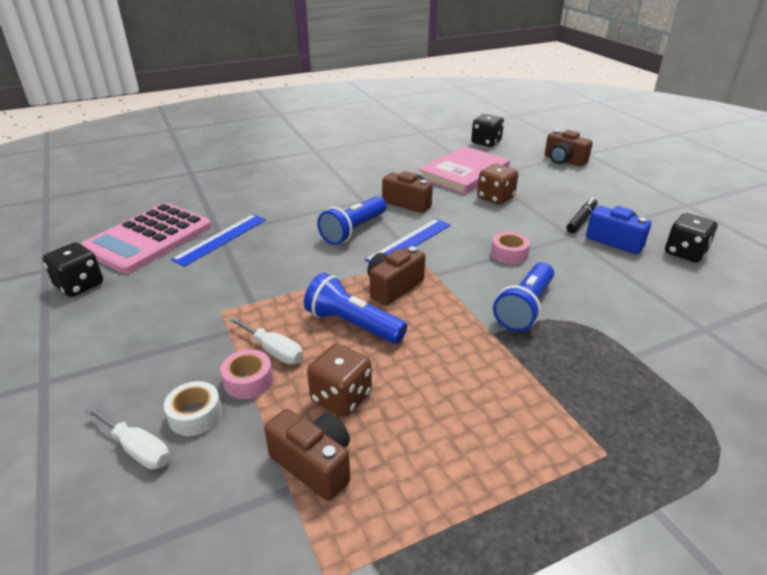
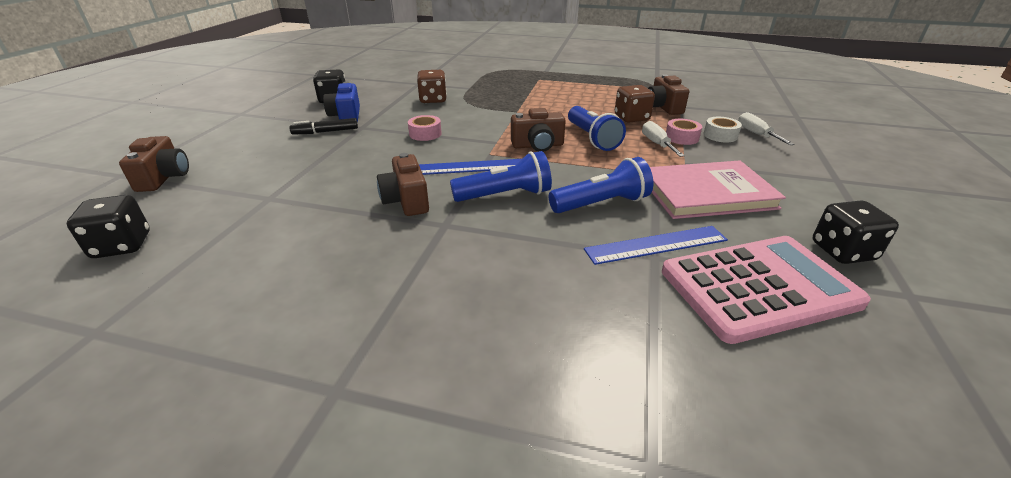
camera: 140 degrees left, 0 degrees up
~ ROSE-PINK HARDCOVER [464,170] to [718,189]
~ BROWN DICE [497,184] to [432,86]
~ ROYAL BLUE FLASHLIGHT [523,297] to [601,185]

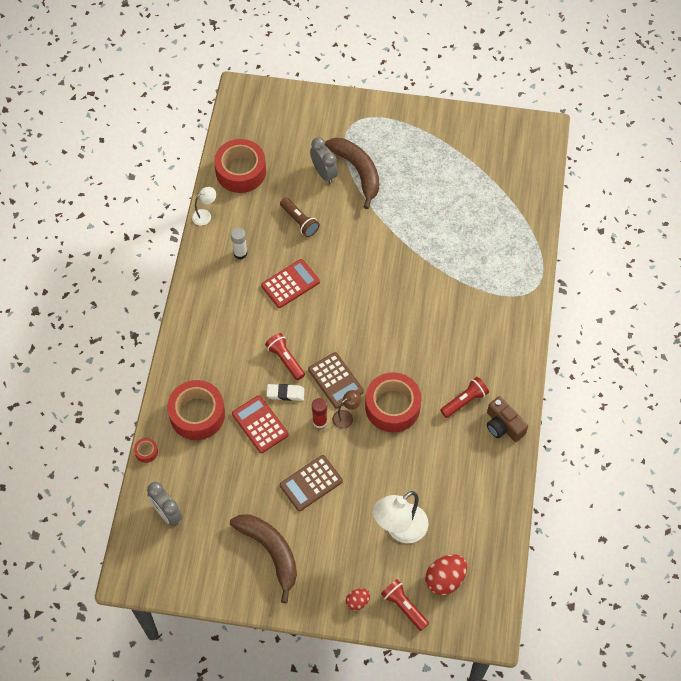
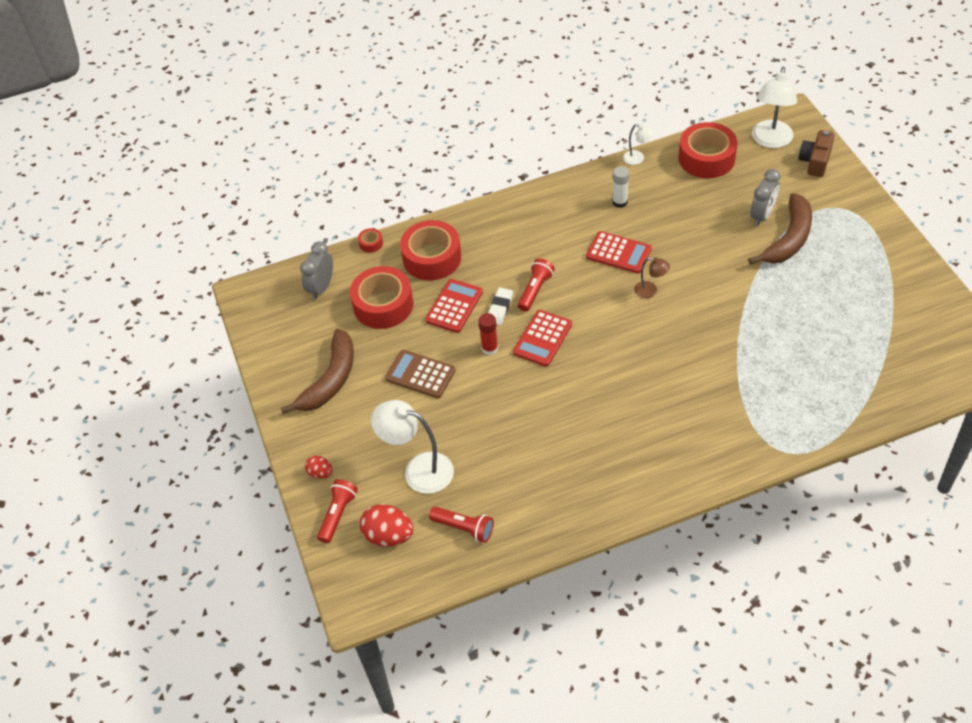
camera: 65 degrees right, 10 degrees down
- BROWN FLASHLIGHT [300,217]
+ WHITE READING LAMP [774,107]
~ BROWN READING LAMP [347,409] to [652,278]
~ SCARLET ROLL OF TAPE [393,402] to [382,297]
~ SCARLET FLASHLIGHT [464,397] to [461,525]
~ BROWN PHOTO CAMERA [507,419] to [817,153]
~ BROWN POCKET CALCULATOR [336,380] to SCARLET POCKET CALCULATOR [542,338]
~ WHITE ERASER [286,392] = [500,306] 45 degrees clockwise

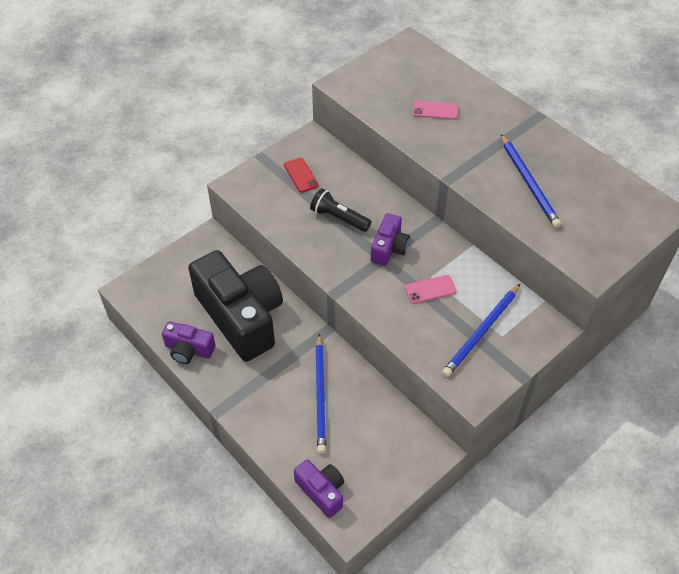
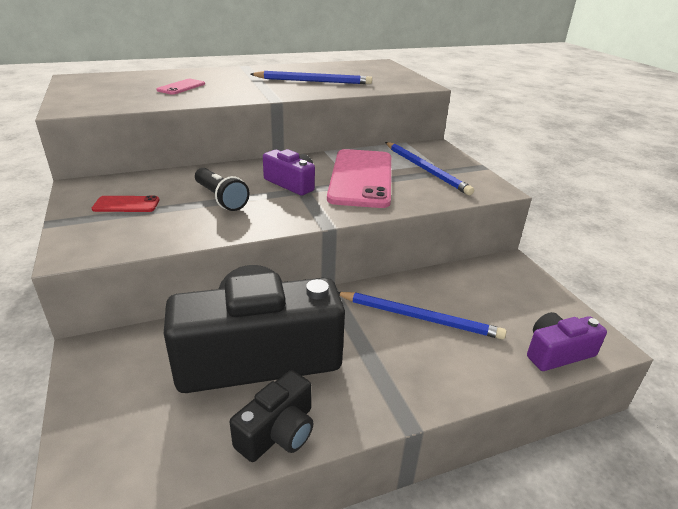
camera: 70 degrees left, 20 degrees down
~ ROYAL PURPLE PHOTO CAMERA [189,342] to BLACK PHOTO CAMERA [272,416]
~ BLACK FLASHLIGHT [340,210] = [222,189] 90 degrees counterclockwise
~ ROSE-PINK MOBILE PHONE [430,289] = [359,178] x2.32

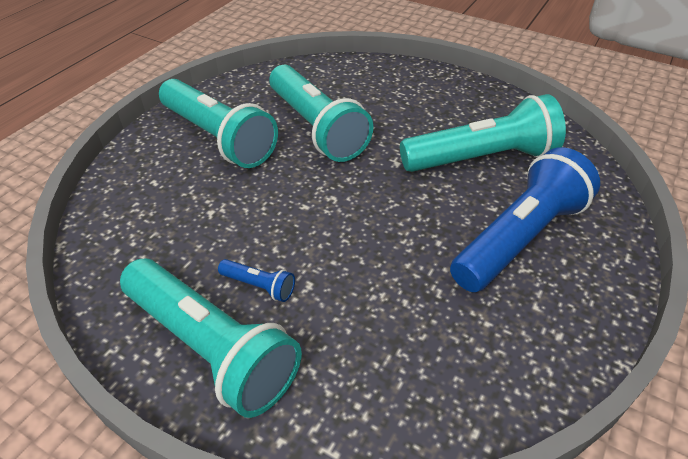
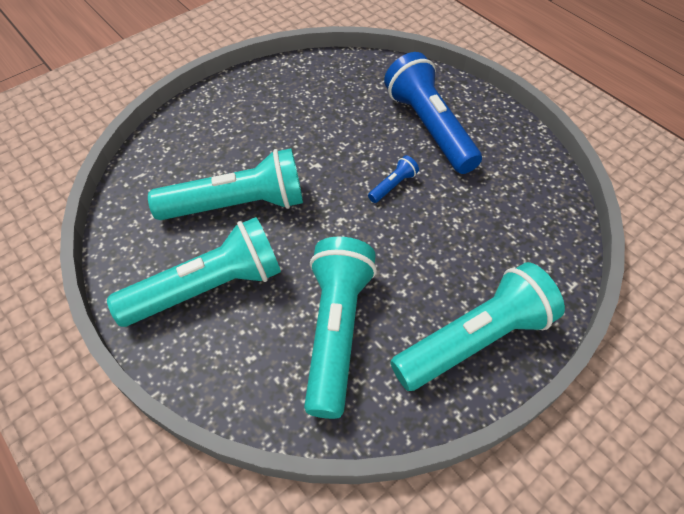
camera: 70 degrees left, 10 degrees up
~ ROYAL BLUE FLASHLIGHT [256,280] to [393,179]
~ TEAL FLASHLIGHT [483,133] to [340,328]

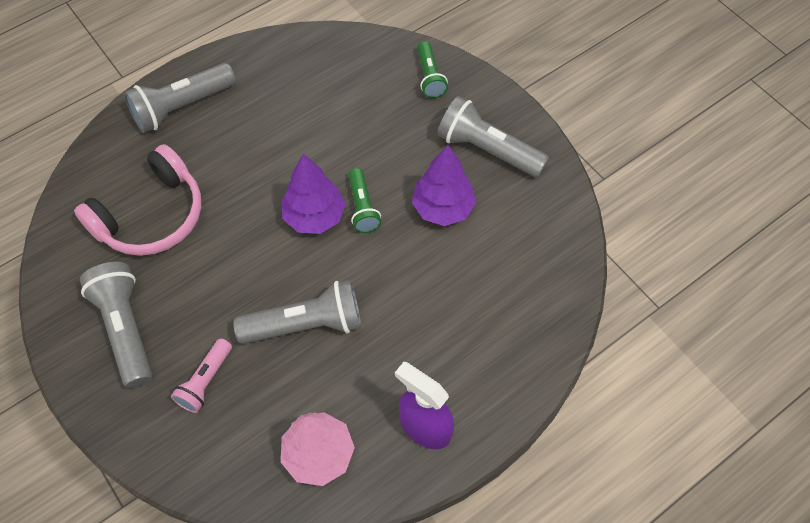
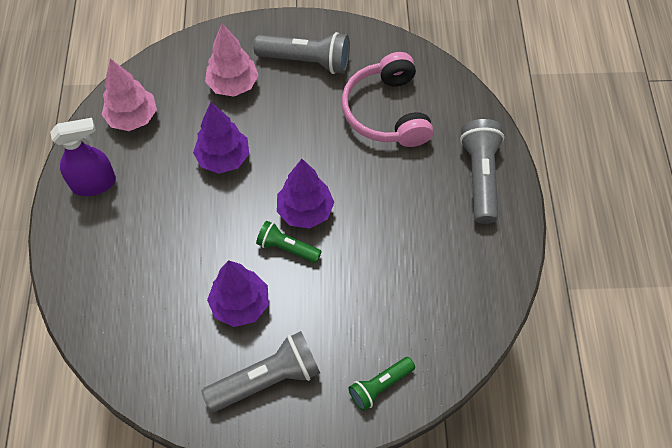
camera: 125 degrees right, 0 degrees up
~ ROSE-PINK FLASHLIGHT [201,375] to ROSE-PINK TREE [232,60]
~ GREY FLASHLIGHT [297,312] to ROYAL PURPLE TREE [221,138]
~ GREEN FLASHLIGHT [432,69] = [381,384] 60 degrees counterclockwise

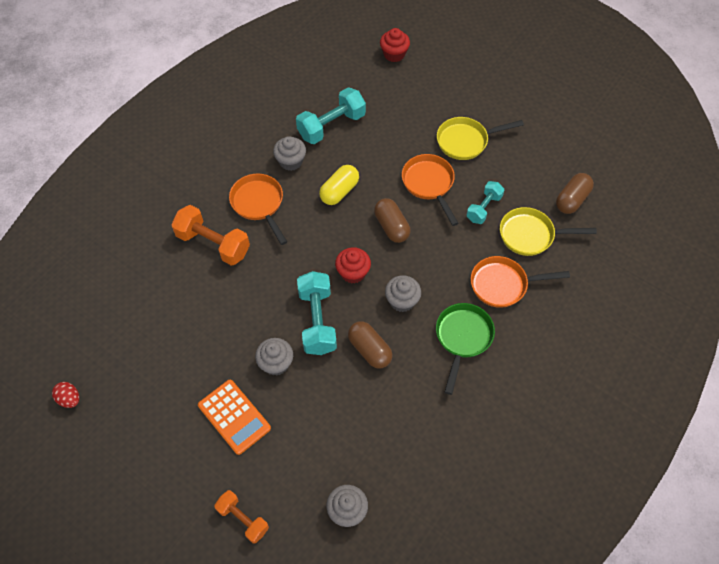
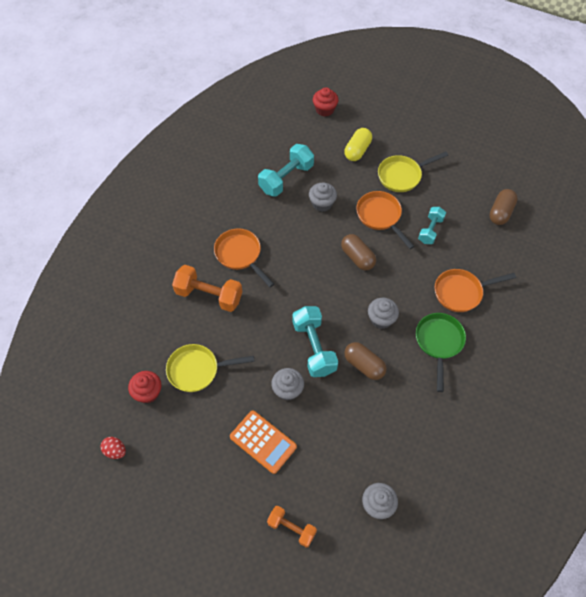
camera: 10 degrees left, 0 degrees up
~ GREY MUFFIN [289,153] to [323,197]
~ YELLOW CAPSULE [339,185] to [358,144]
~ SCARLET MUFFIN [353,265] to [144,387]
~ YELLOW FRYING PAN [548,231] to [210,368]

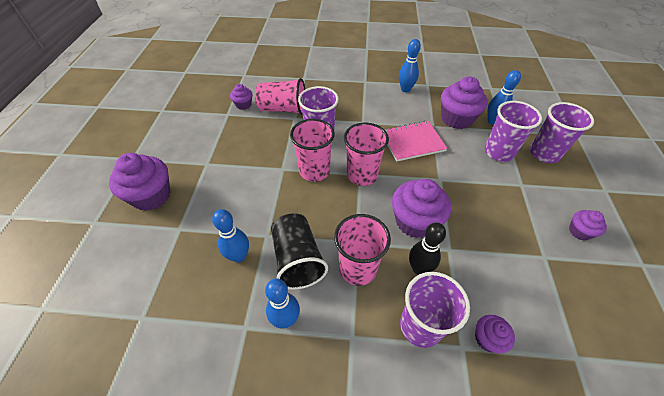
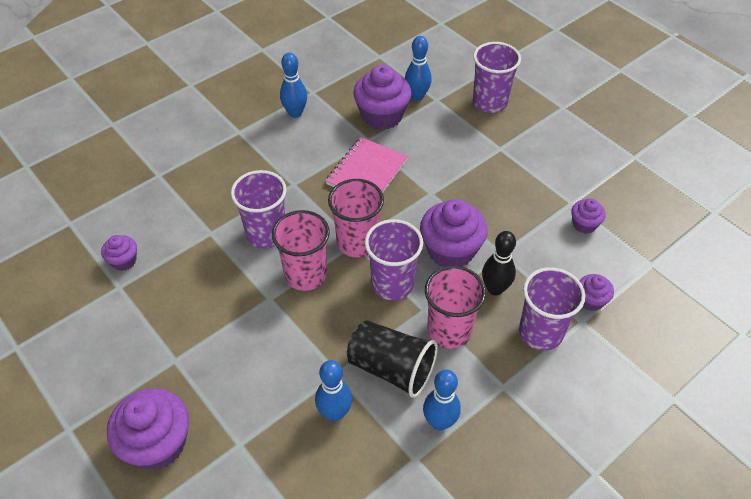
camera: 45 degrees left, 0 degrees up
- ROSE-PINK TUMBLER [280,96]
~ ROYAL PURPLE TUMBLER [513,131] to [394,259]
~ ROYAL PURPLE MUFFIN [588,225] to [588,216]

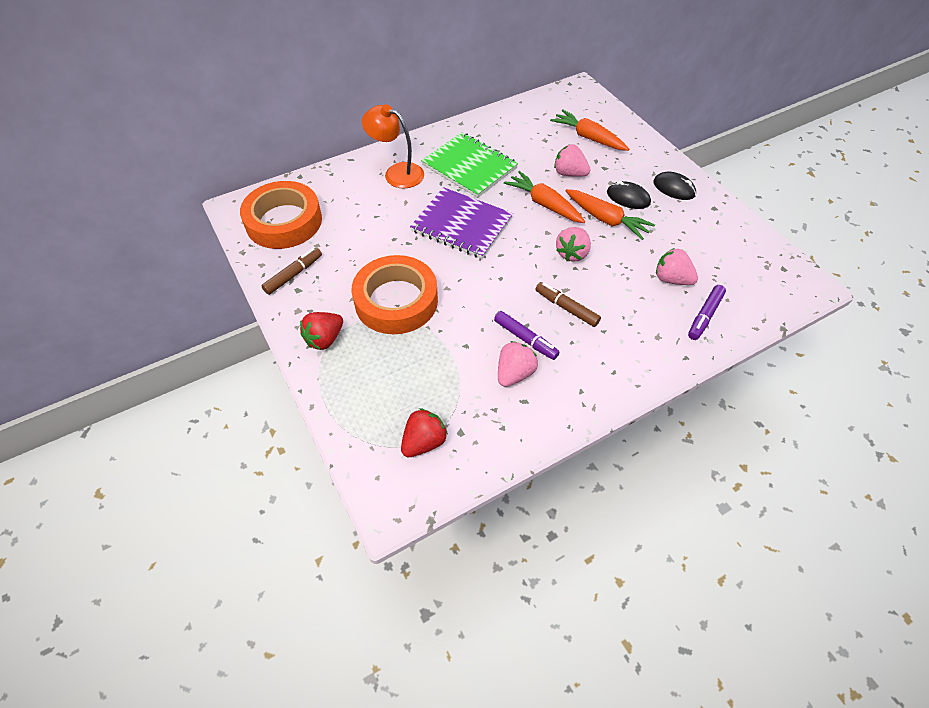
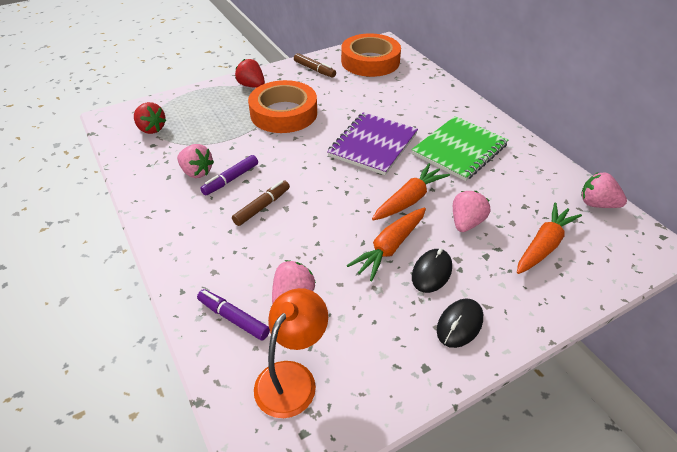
camera: 90 degrees right, 10 degrees down
~ ORANGE-COLOURED READING LAMP [393,146] to [291,353]
~ ROSE-PINK STRAWBERRY [573,244] to [604,190]

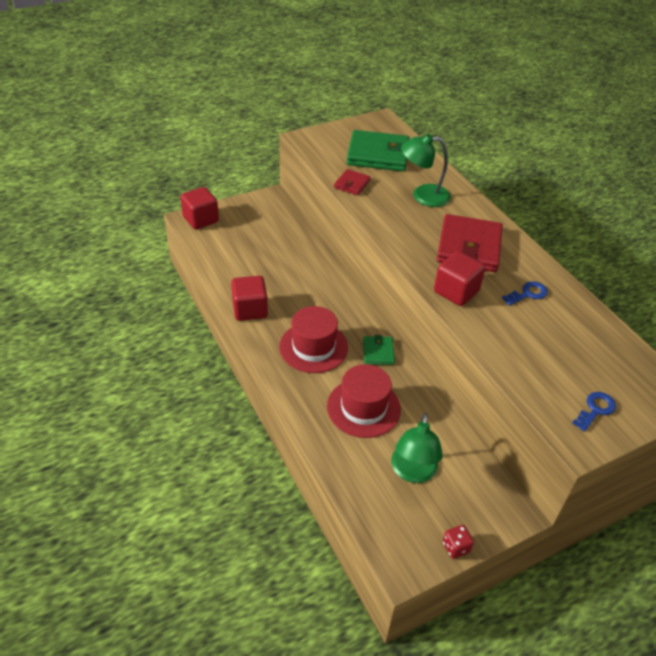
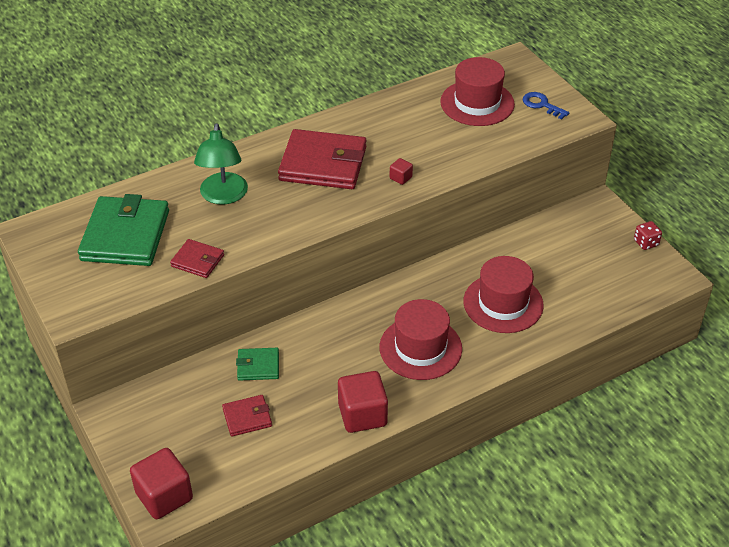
camera: 90 degrees left, 0 degrees up
- GREEN READING LAMP [417,448]
- ROYAL BLUE KEY [525,293]
+ SCARLET BILLFOLD [247,416]
+ SCARLET TOP HAT [477,91]
~ GREEN BILLFOLD [379,350] to [257,364]
~ SCARLET BLOCK [459,278] = [401,171] x0.45

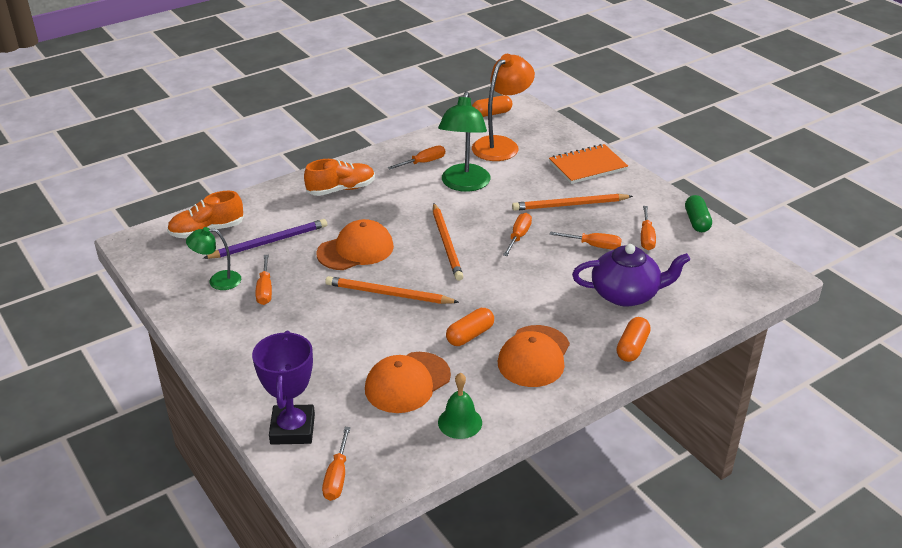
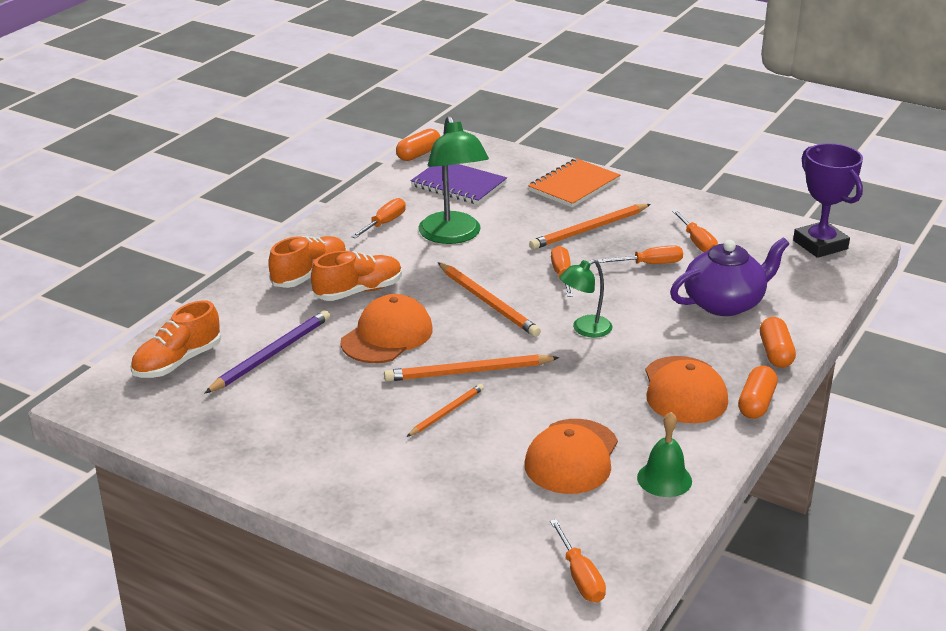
camera: 25 degrees left, 5 degrees down
- ORANGE-COLOURED HAND SCREWDRIVER [264,280]
- GREEN CAPSULE [698,213]
+ ORANGE-COLOURED SHOE [356,276]
+ ORANGE-COLOURED LEAD PENCIL [445,410]
~ GREEN READING LAMP [213,258] to [586,298]
~ ROYAL PURPLE PRIZE CUP [283,388] to [828,200]
~ ORANGE-COLOURED CAPSULE [470,327] to [758,392]
~ ORANGE-COLOURED READING LAMP [503,107] to ROYAL PURPLE NOTEPAD [459,184]

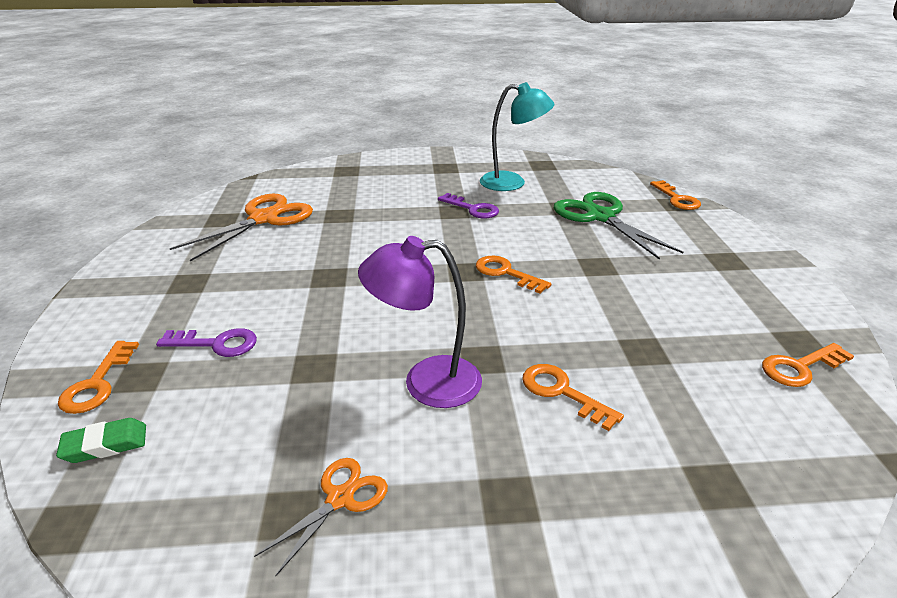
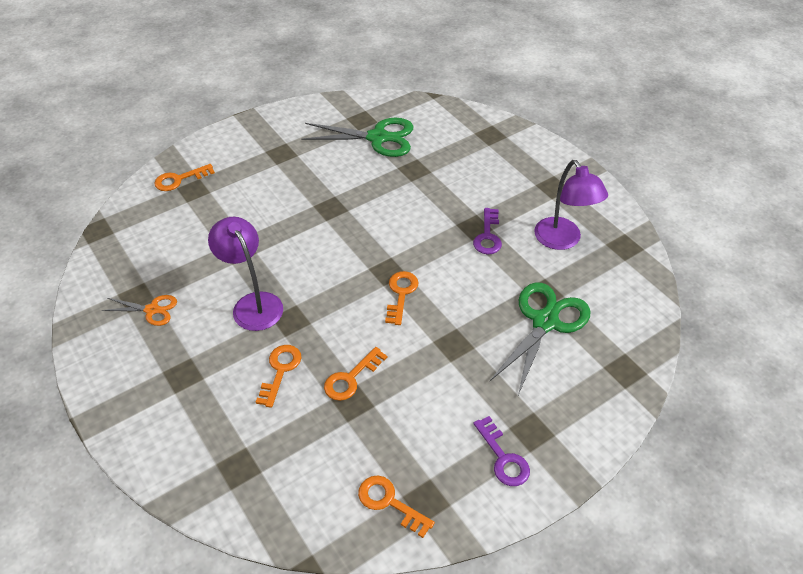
camera: 60 degrees right, 15 degrees up
- GREEN ERASER [101,440]
~ ROYAL PURPLE KEY [206,342] to [501,451]
~ ORANGE-COLOURED KEY [675,195] to [356,374]
~ ORANGE-COLOURED PAIR OF SCISSORS [241,228] to GREEN PAIR OF SCISSORS [357,137]
~ TEAL READING LAMP [517,136] to ROYAL PURPLE READING LAMP [571,205]

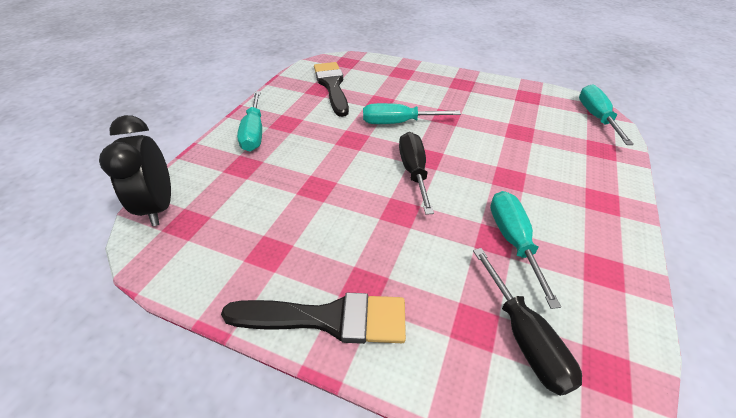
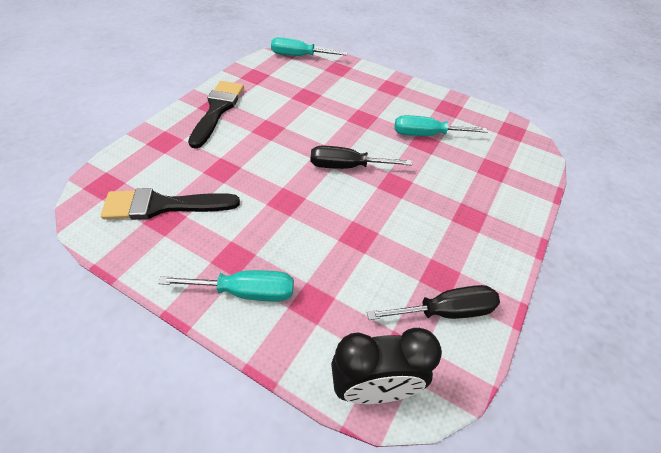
camera: 85 degrees left, 5 degrees up
- TEAL HAND SCREWDRIVER [412,113]
~ BLACK PAINT BRUSH [313,318] to [216,114]
~ BLACK HAND SCREWDRIVER [527,322] to [433,302]

